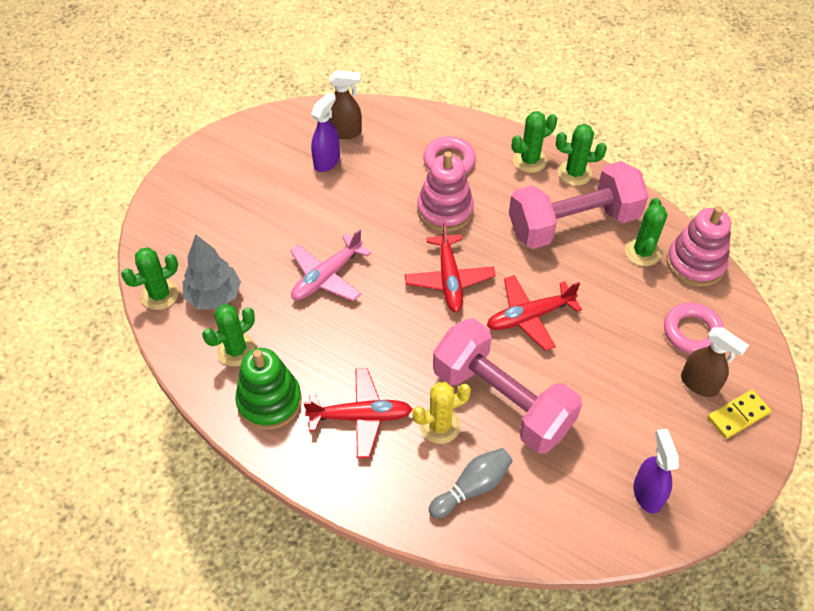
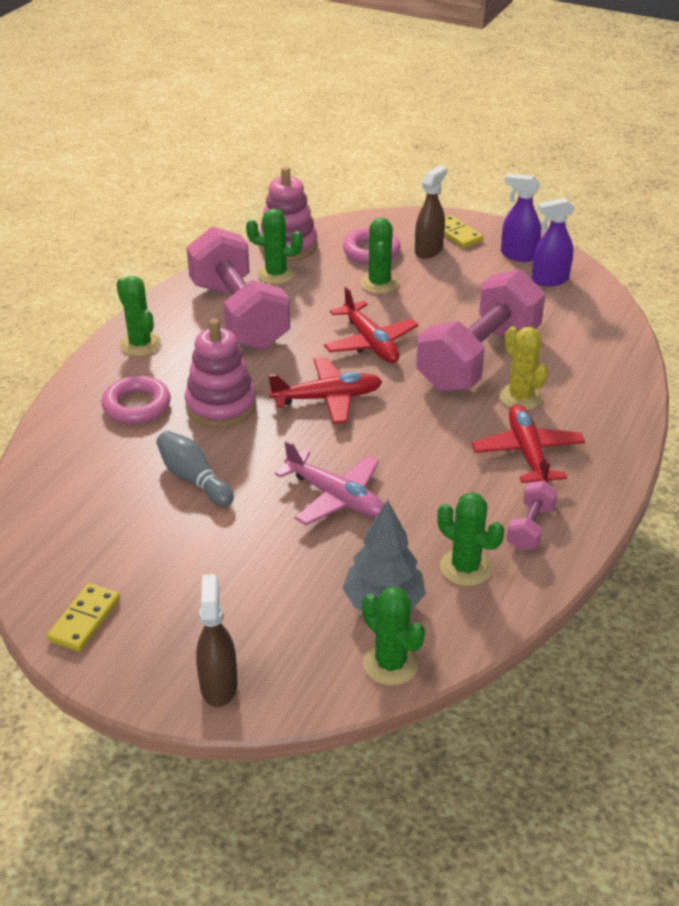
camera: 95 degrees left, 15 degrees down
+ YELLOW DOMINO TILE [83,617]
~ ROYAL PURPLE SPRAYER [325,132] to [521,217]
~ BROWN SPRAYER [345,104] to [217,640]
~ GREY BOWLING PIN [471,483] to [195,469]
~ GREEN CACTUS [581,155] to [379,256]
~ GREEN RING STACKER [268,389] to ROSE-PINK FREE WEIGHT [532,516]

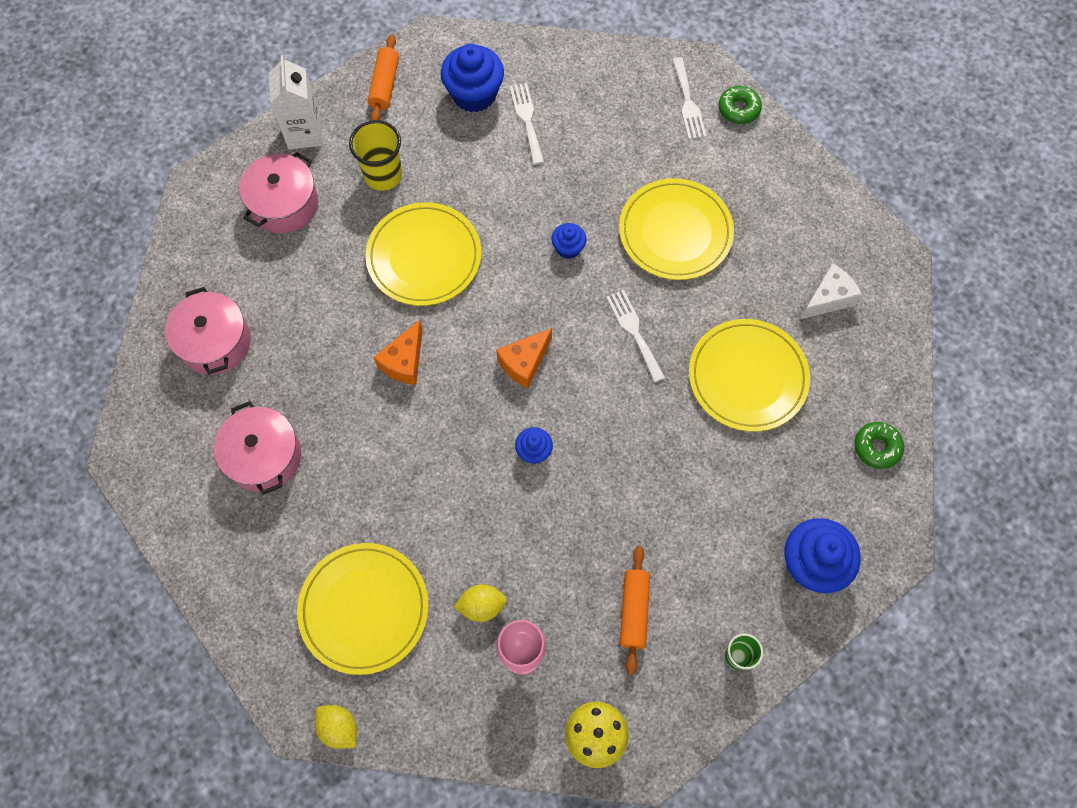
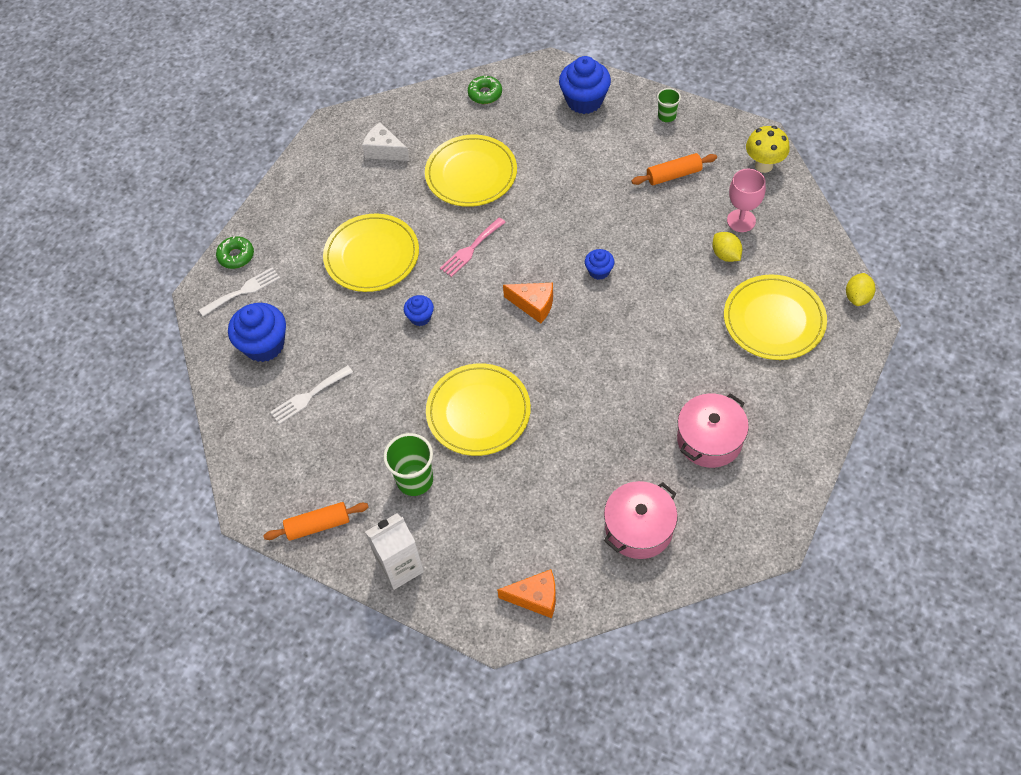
camera: 110 degrees left, 10 degrees down
- ROSE-PINK POT [278,192]
~ ORANGE-COLOURED CHEESE WEDGE [398,352] to [526,593]
~ ROYAL BLUE MUFFIN [472,78] to [257,332]
~ YELLOW TUMBLER [375,155] to GREEN TUMBLER [408,464]
~ WHITE DINNER FORK [635,336] to ROSE-PINK DINNER FORK [473,247]

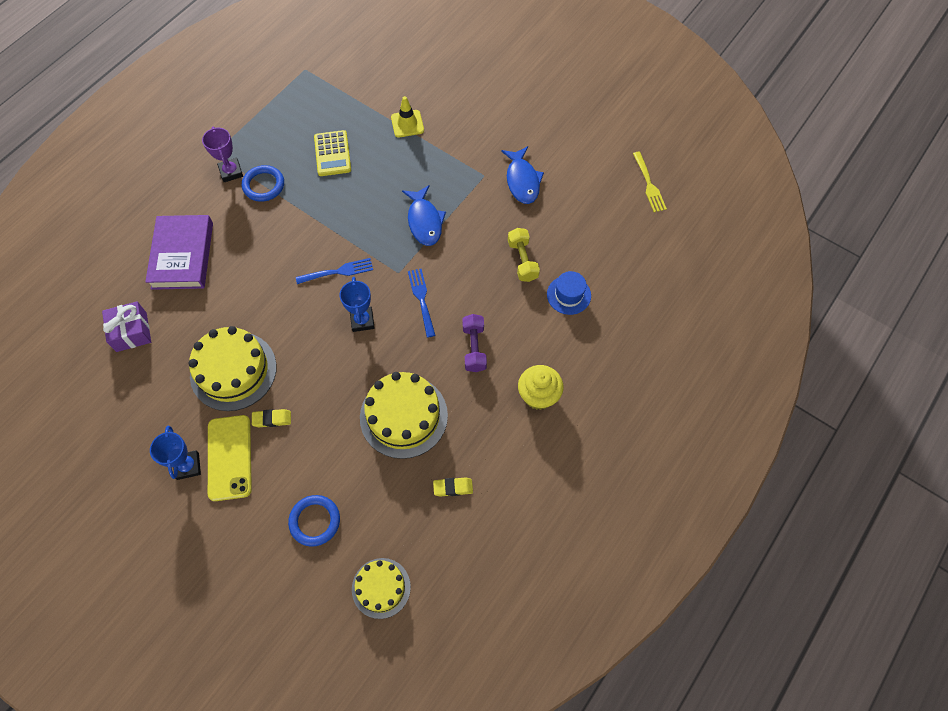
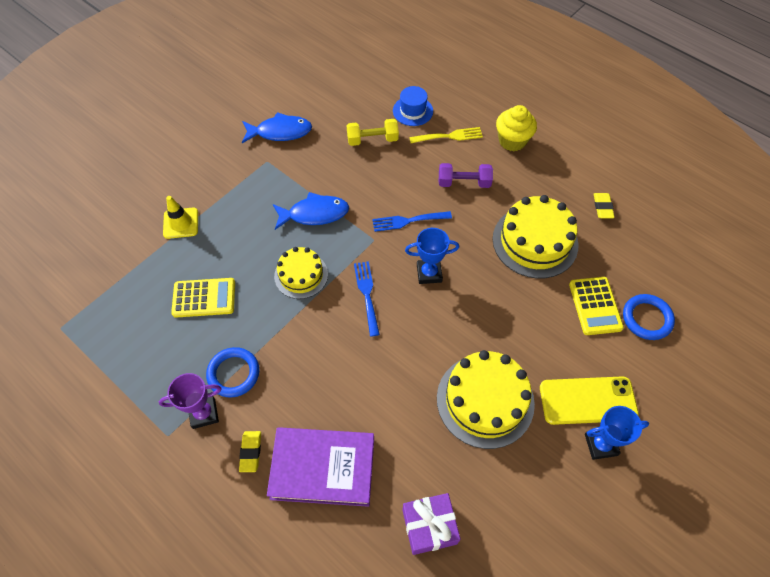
camera: 85 degrees left, 5 degrees down
+ YELLOW POCKET CALCULATOR [596,306]
~ YELLOW ERASER [271,418] to [250,451]
~ YELLOW CAKE [381,588] to [301,273]
~ YELLOW DINNER FORK [650,182] to [446,135]

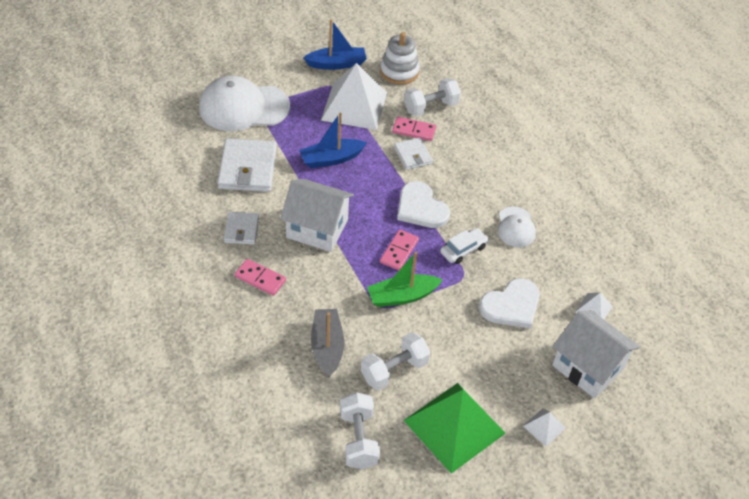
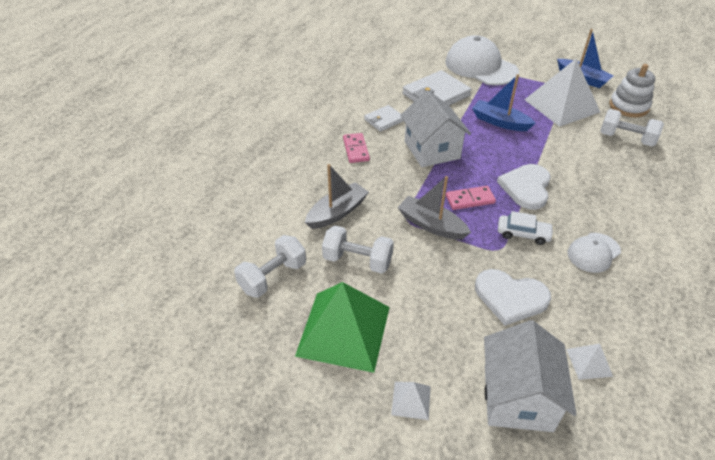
camera: 55 degrees right, 5 degrees down
- ROSE-PINK DOMINO TILE [414,129]
- WHITE BILLFOLD [413,153]
~ GREEN SAILBOAT [405,279] to GREY SAILBOAT [434,208]

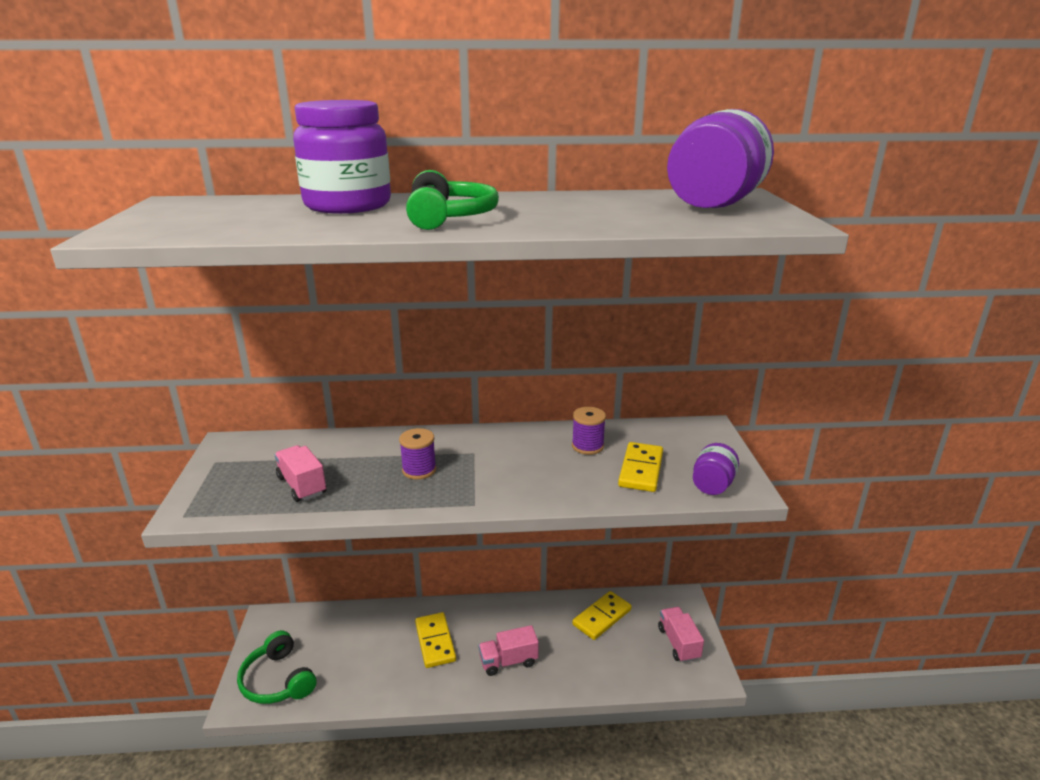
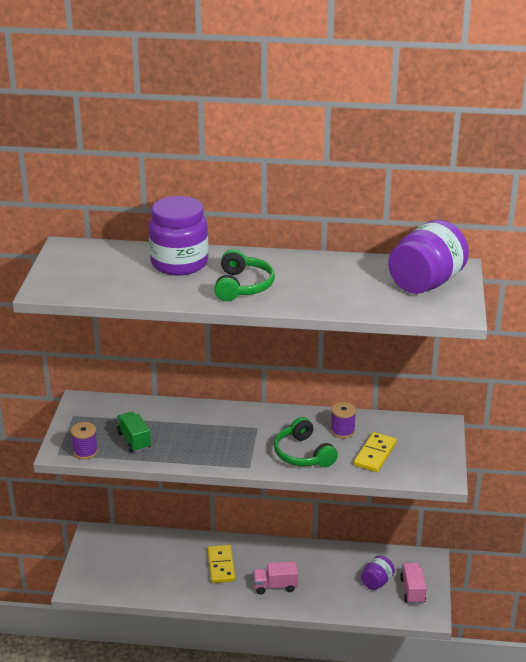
camera: 10 degrees right, 5 degrees up
- YELLOW DOMINO TILE [602,615]
~ GREEN OVER-EAR HEADPHONES [277,667] to [306,442]
~ ROYAL PURPLE BOBBIN [417,454] to [84,440]
~ ROYAL PURPLE JAM JAR [716,469] to [378,573]
~ ROSE-PINK LORRY [300,473] to GREEN LORRY [134,432]

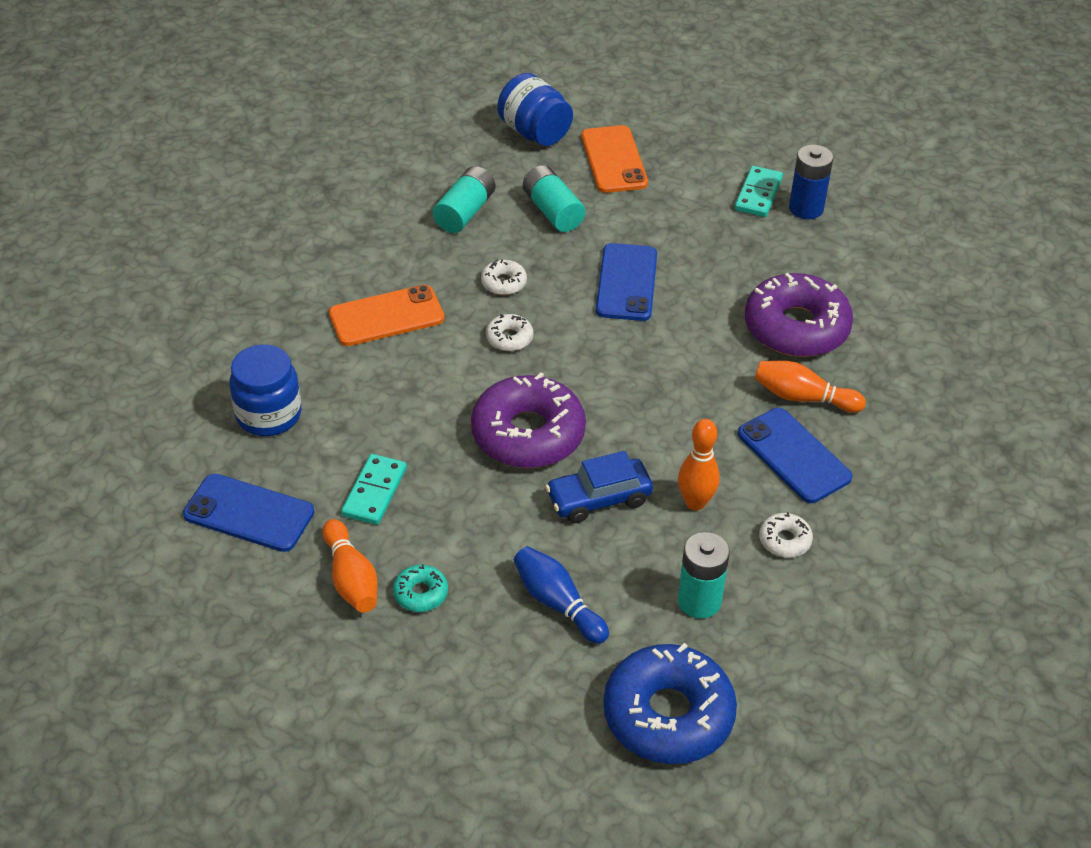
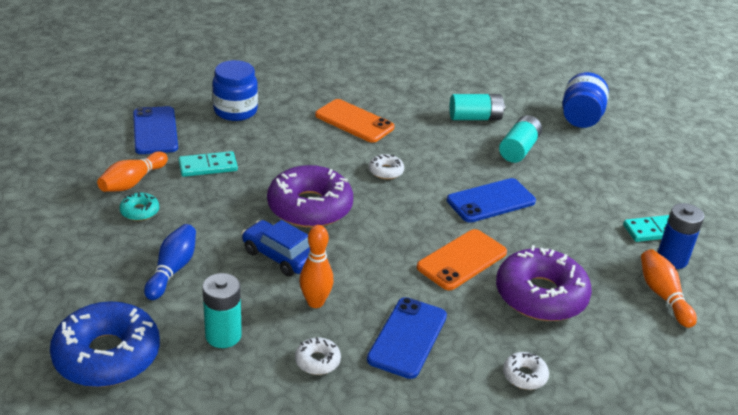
camera: 55 degrees right, 10 degrees down
~ WHITE GLAZED DONUT [504,277] to [526,371]
~ ORANGE-COLOURED MOBILE PHONE [614,159] to [462,259]
~ ORANGE-COLOURED BOWLING PIN [810,387] to [669,288]

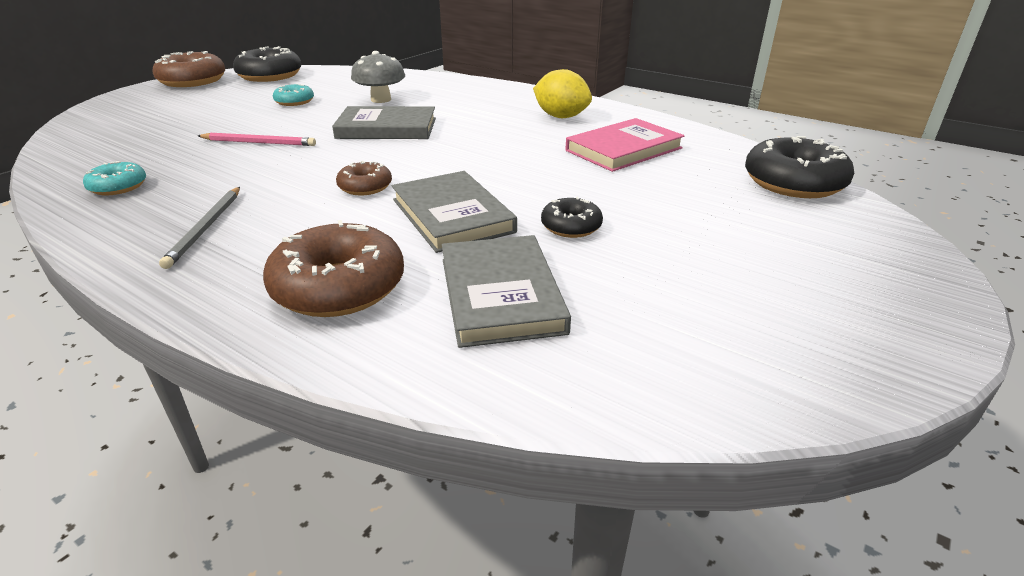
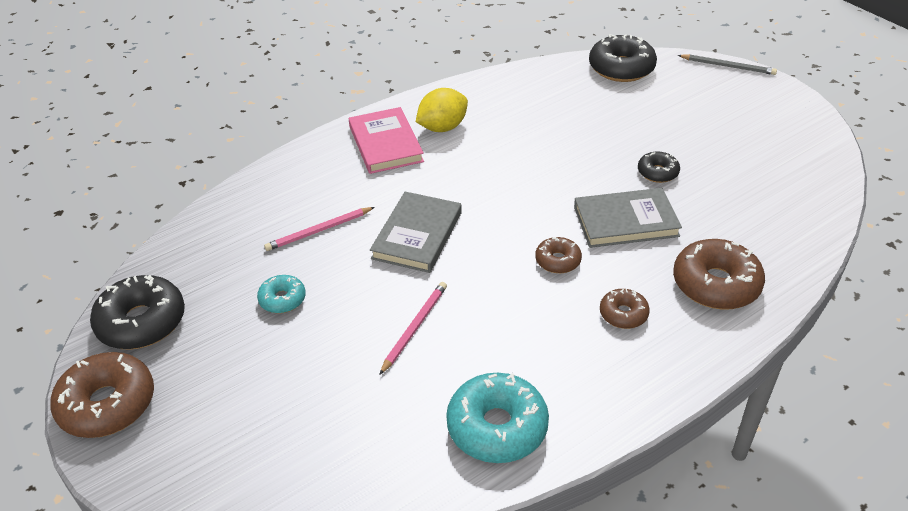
camera: 70 degrees left, 10 degrees up
- GREY HARDCOVER [506,291]
+ BROWN GLAZED DONUT [625,309]
~ GREY LEAD PENCIL [199,228] to [727,64]
~ ROSE-PINK HARDCOVER [625,145] to [386,140]
~ GREY TOADSTOOL [378,77] to ROSE-PINK LEAD PENCIL [319,229]
~ TEAL GLAZED DONUT [114,178] = [497,418] x1.85

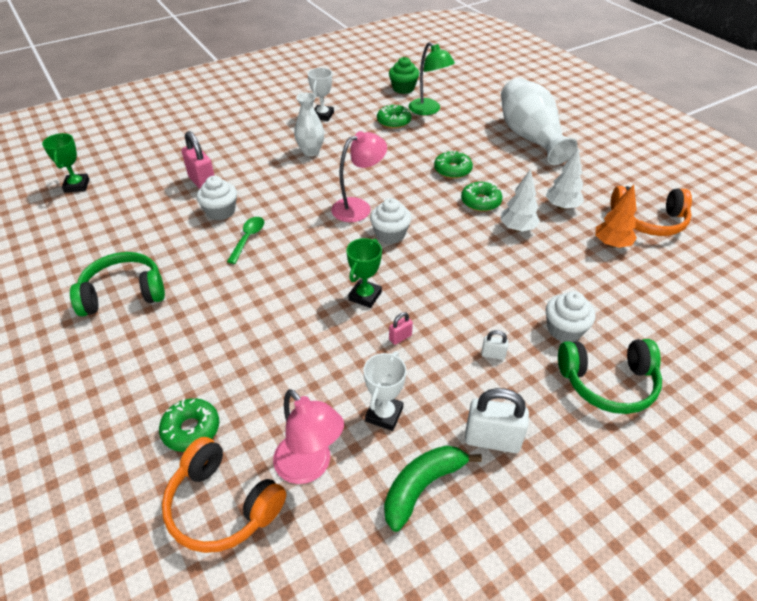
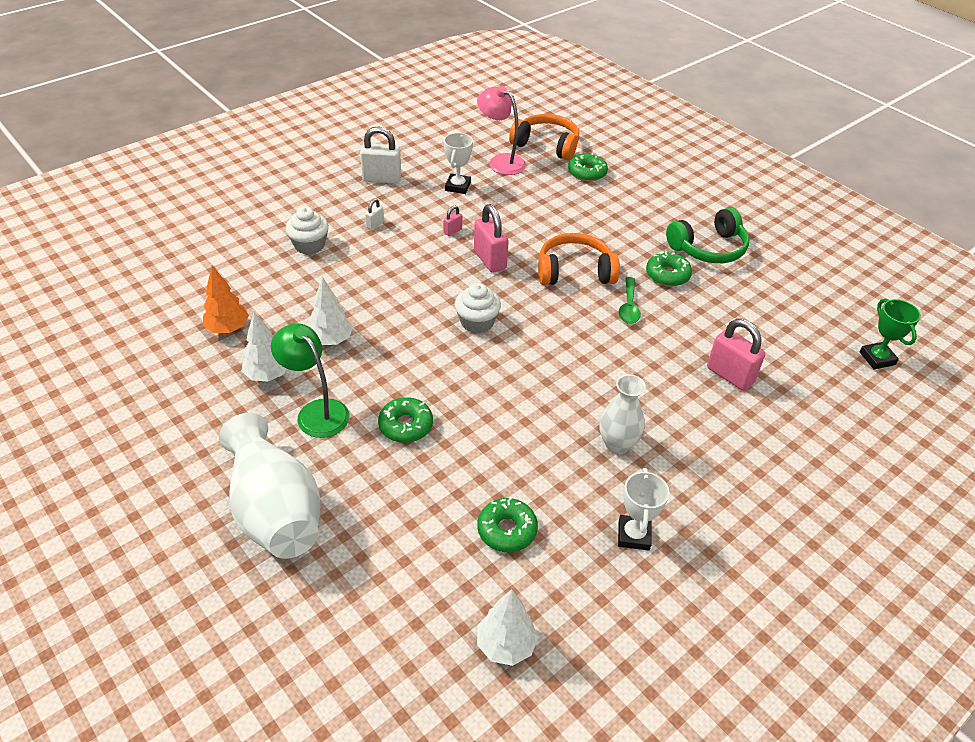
camera: 170 degrees right, 0 degrees up
- WHITE MUFFIN [217,198]
- ROSE-PINK READING LAMP [359,176]
- GREEN BANANA [433,489]
- GREEN OVER-EAR HEADPHONES [610,376]
~ GREEN READING LAMP [432,78] to [310,380]
~ GREEN GLAZED DONUT [481,197] to [669,268]
~ ORANGE-COLOURED OVER-EAR HEADPHONES [651,211] to [579,259]
~ GREEN PRIZE CUP [364,273] to ROSE-PINK SMALL LOCK [491,238]
~ GREEN MUFFIN [404,75] to WHITE TREE [507,627]
~ WHITE SMALL LOCK [495,345] = [374,214] 60 degrees counterclockwise

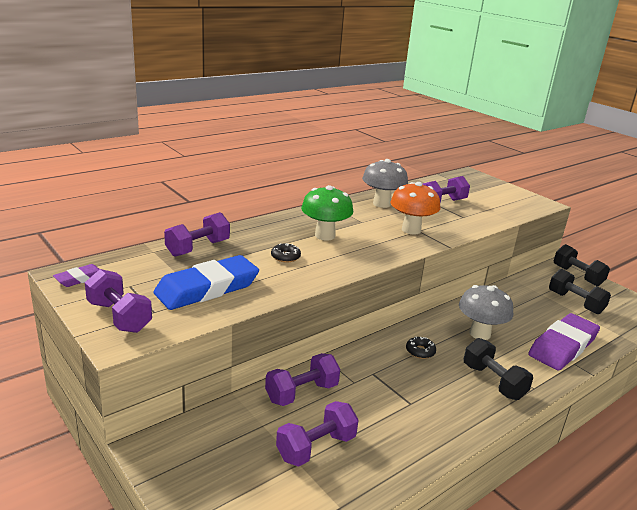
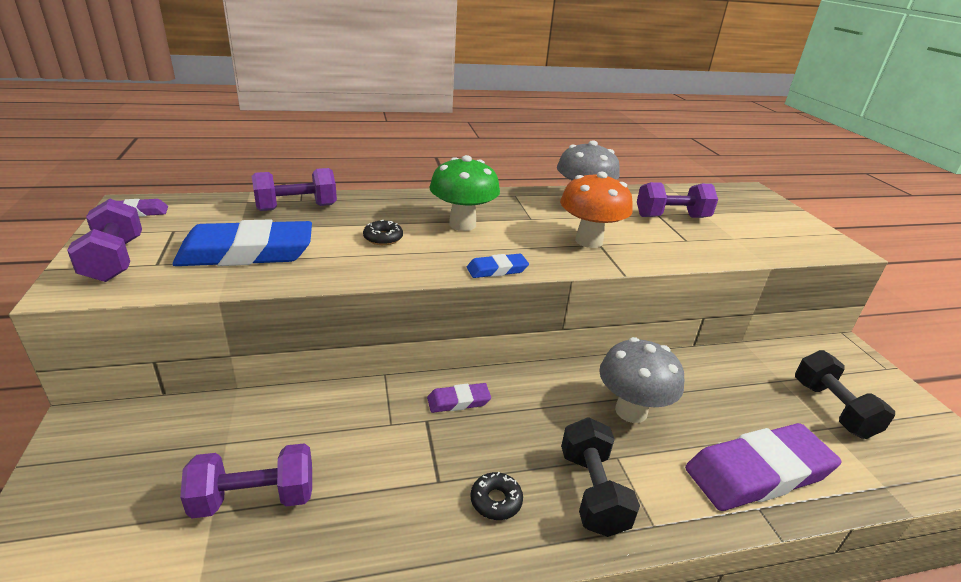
camera: 25 degrees right, 5 degrees up
- ROYAL PURPLE FREE WEIGHT [302,379]
- BLACK FREE WEIGHT [582,265]
+ ROYAL PURPLE ERASER [459,398]
+ ROYAL BLUE ERASER [498,266]
~ BLACK GLAZED DONUT [421,347] to [497,496]

